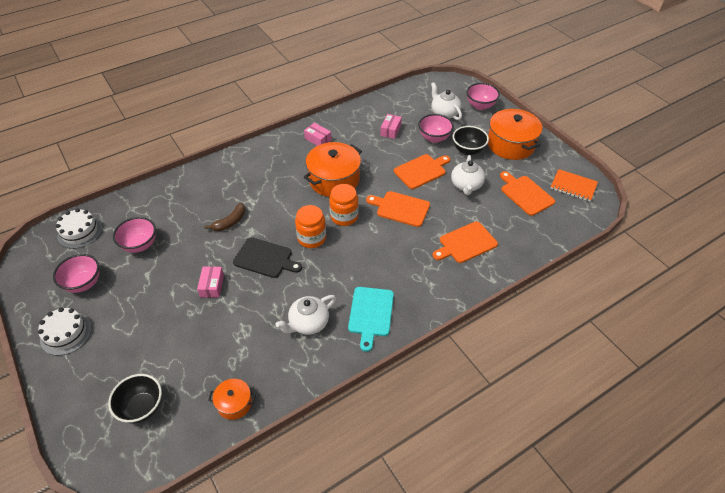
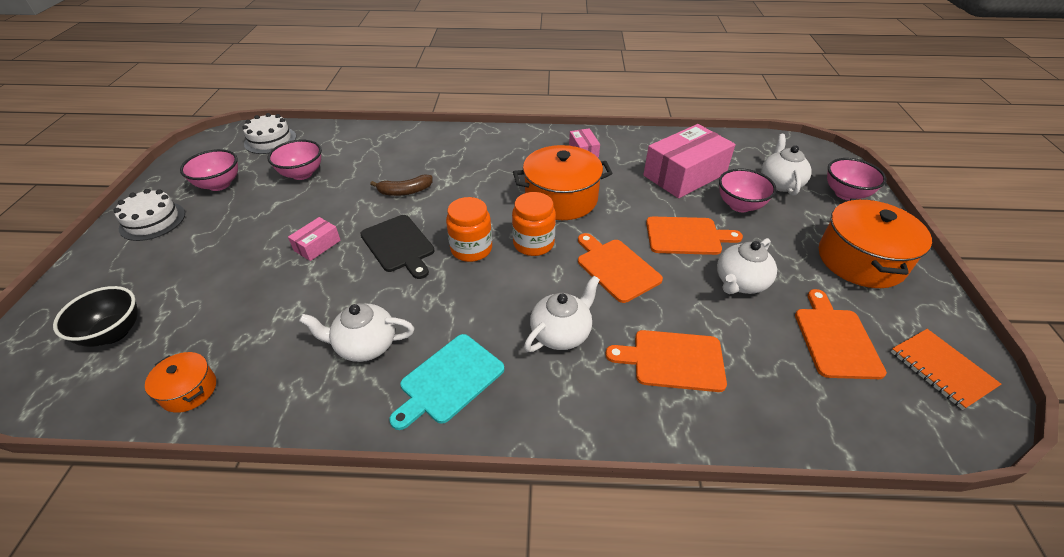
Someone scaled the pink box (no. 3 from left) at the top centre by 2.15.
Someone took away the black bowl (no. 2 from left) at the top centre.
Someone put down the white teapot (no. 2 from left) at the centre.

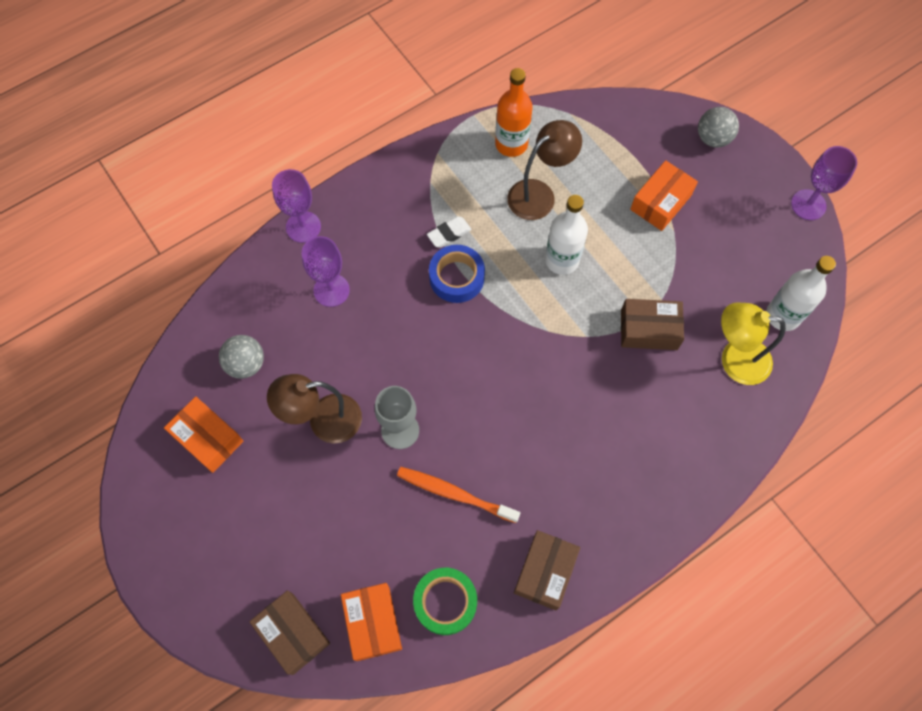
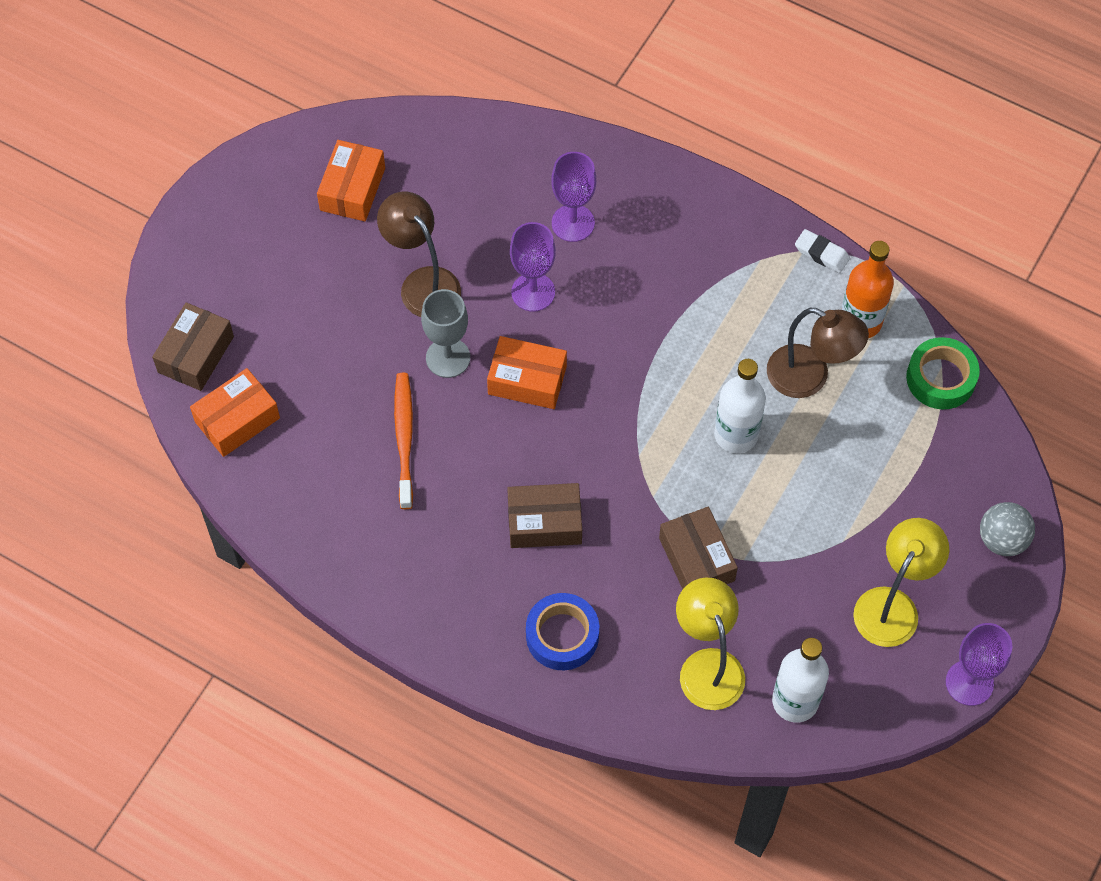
Someone carried the orange box (no. 3 from left) from the top right to the centre.
Someone carried the purple goblet (no. 1 from left) from the top left to the top centre.
Someone carried the white eraser from the top centre to the top right.
Someone carried the blue tape from the centre to the bottom centre.
Someone took away the grey ball (no. 1 from left) at the middle left.
Someone carried the brown box (no. 2 from left) from the bottom centre to the centre.
Someone carried the green tape from the bottom centre to the middle right.
Someone put down the yellow lamp (no. 2 from left) at the middle right.

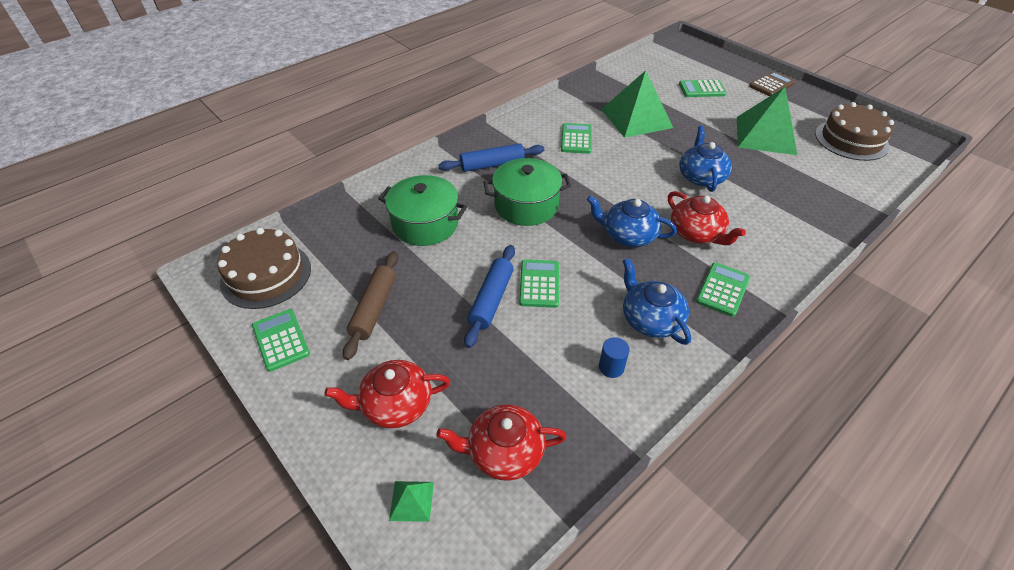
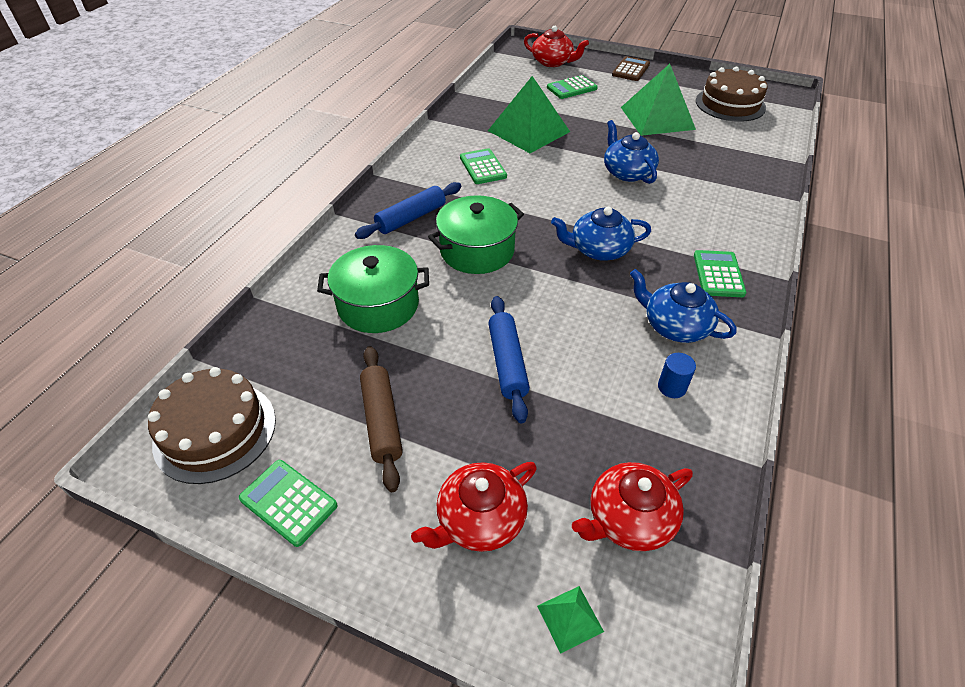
Someone carried the red teapot (no. 3 from left in the first image) from the middle right to the top centre.
Someone took away the green calculator (no. 2 from left) at the centre.

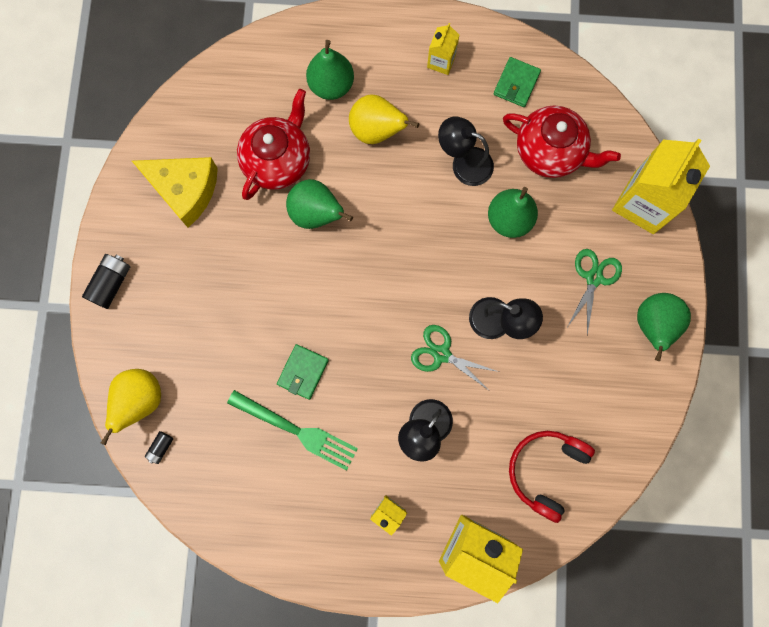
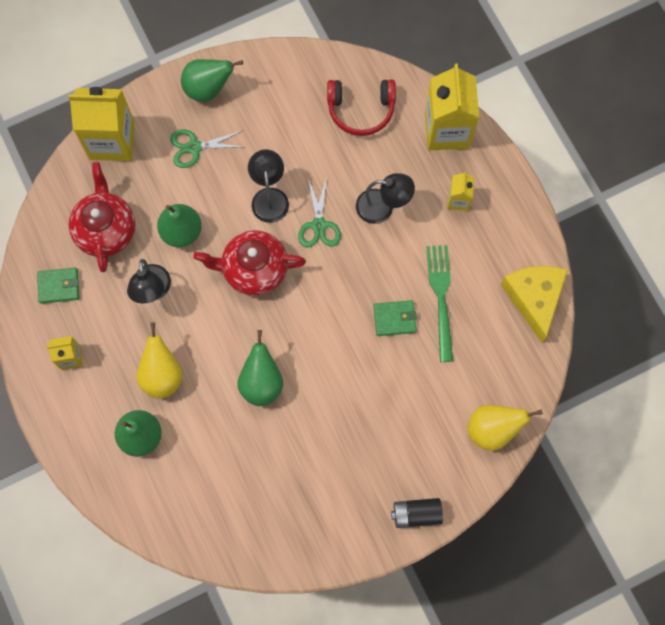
Someone carried the red teapot (no. 1 from left in the first image) from the top centre to the centre.
Someone carried the yellow cheese from the top left to the middle right.
Someone took away the black battery (no. 2 from left) at the bottom left.

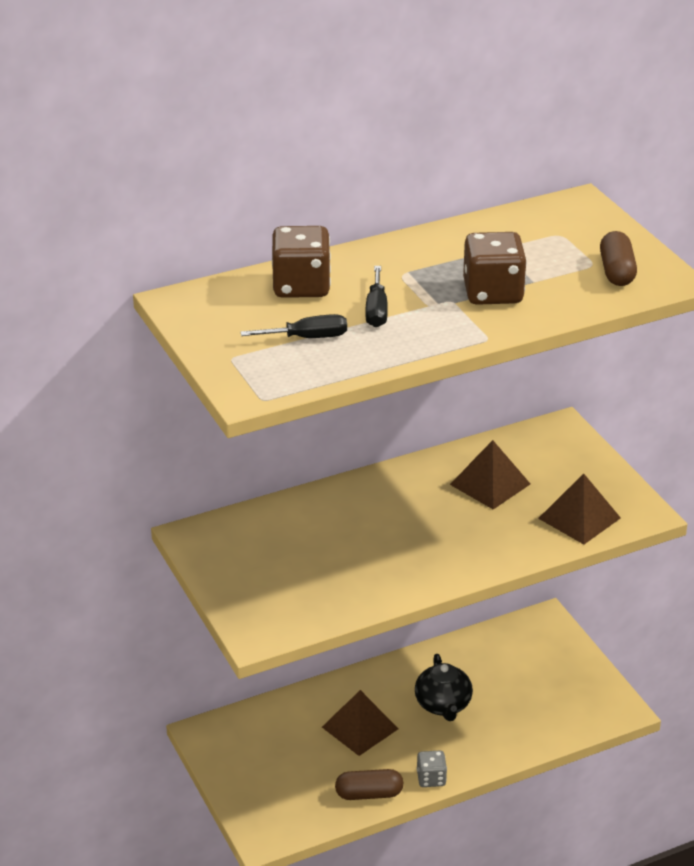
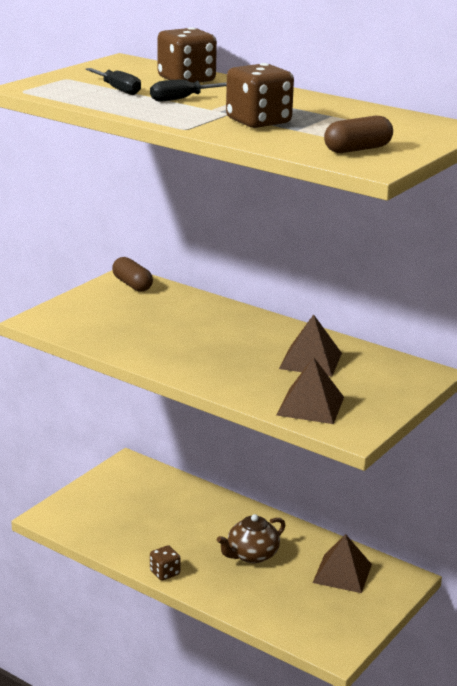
Someone repainted the black teapot at the bottom centre, which became the brown teapot at the bottom centre.
Someone carried the brown pyramid (no. 1 from left in the first image) from the bottom centre to the bottom right.
Someone repainted the grey dice at the bottom centre, which became the brown dice (no. 1 from left) at the bottom centre.
Someone carried the brown capsule (no. 1 from left) from the bottom centre to the middle left.

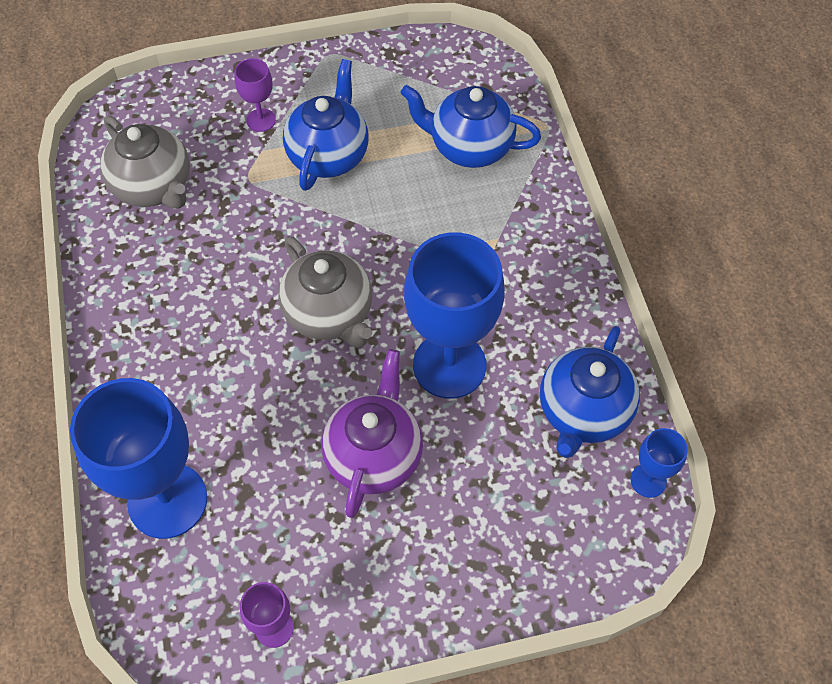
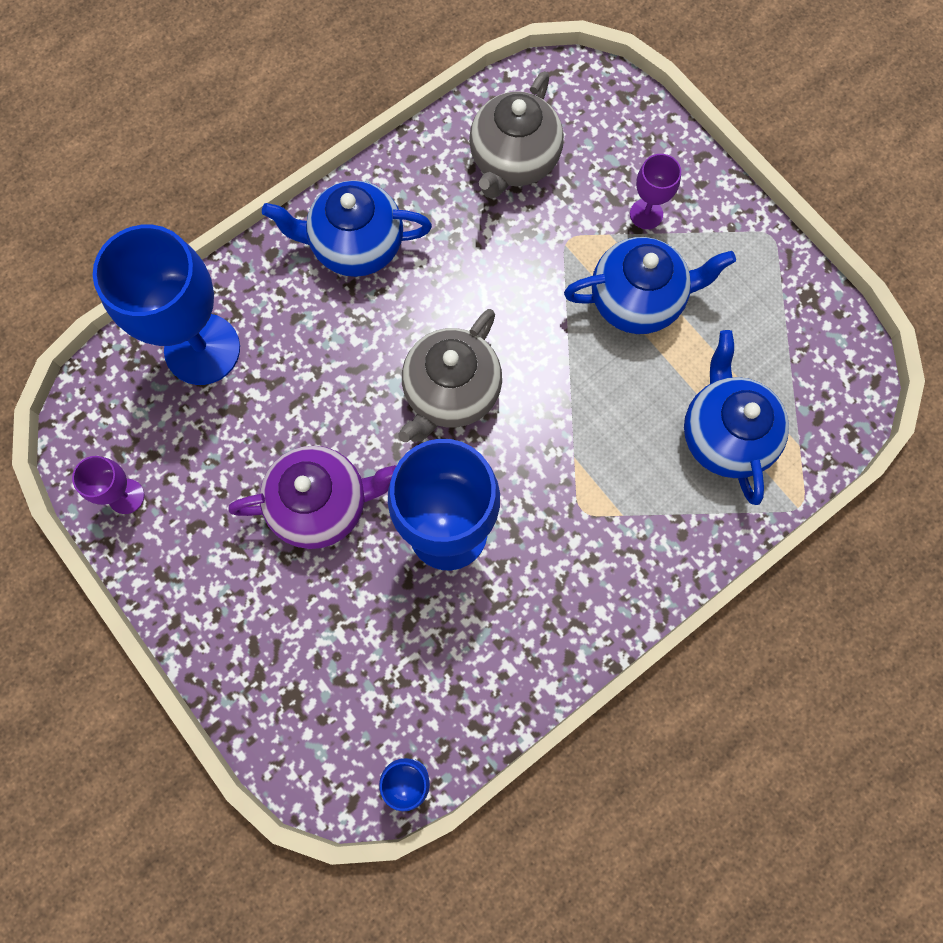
Someone carried the blue teapot (no. 3 from left in the first image) from the middle right to the top centre.

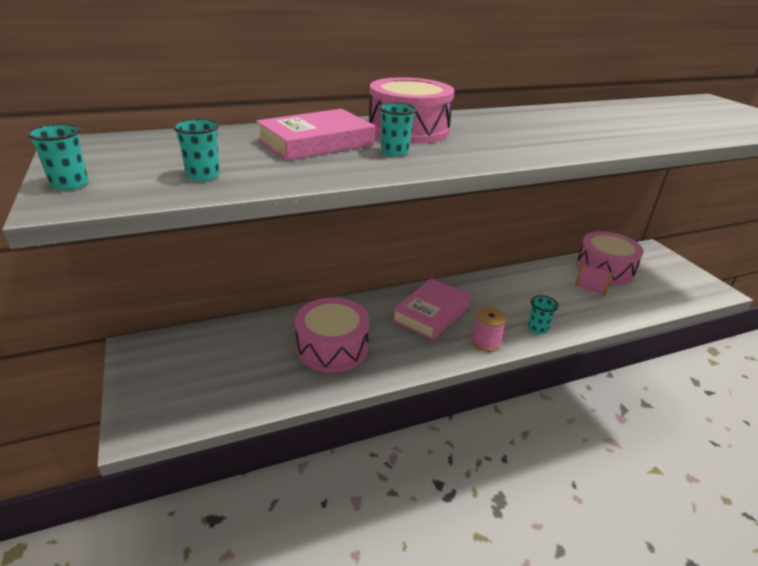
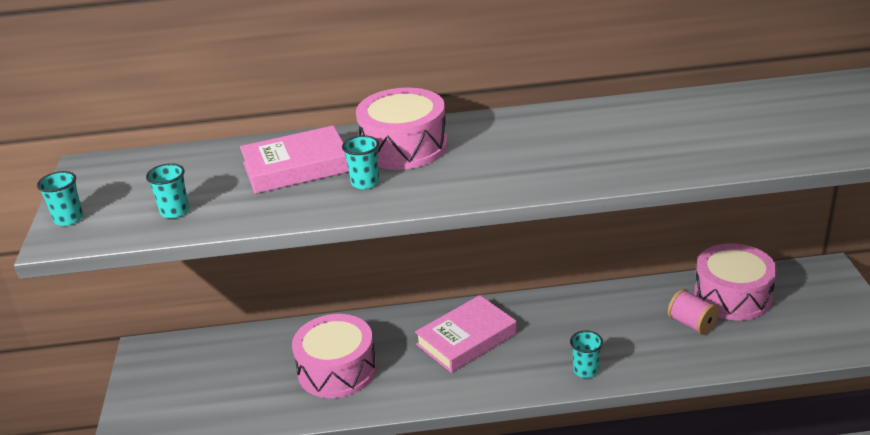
Someone took away the pink spool (no. 1 from left) at the centre.

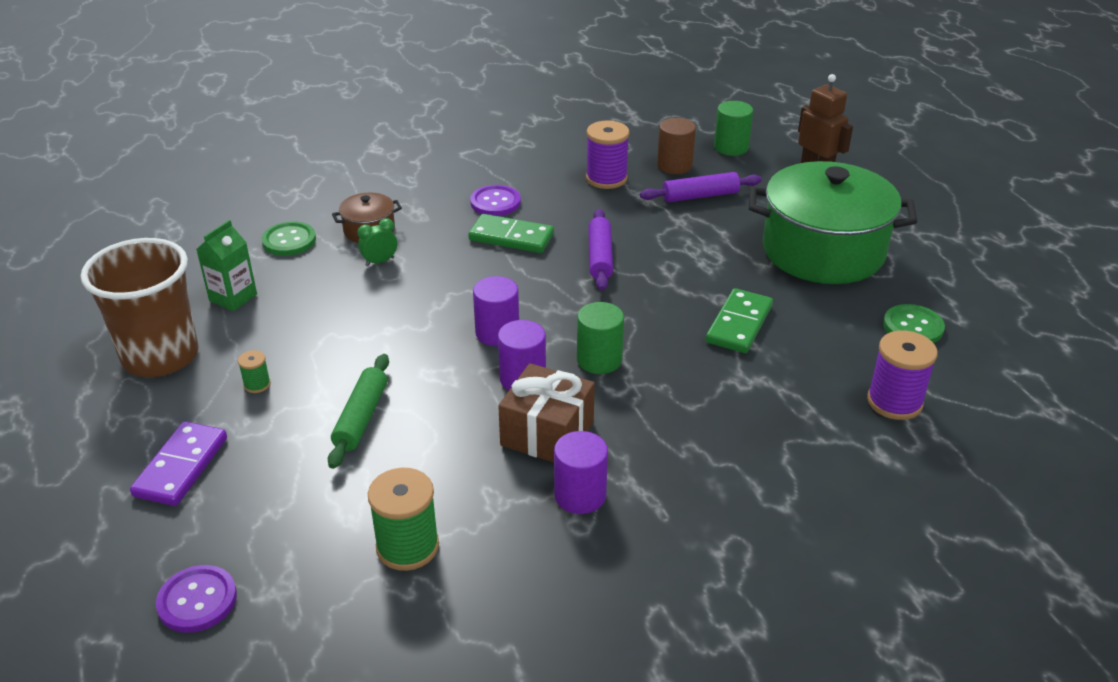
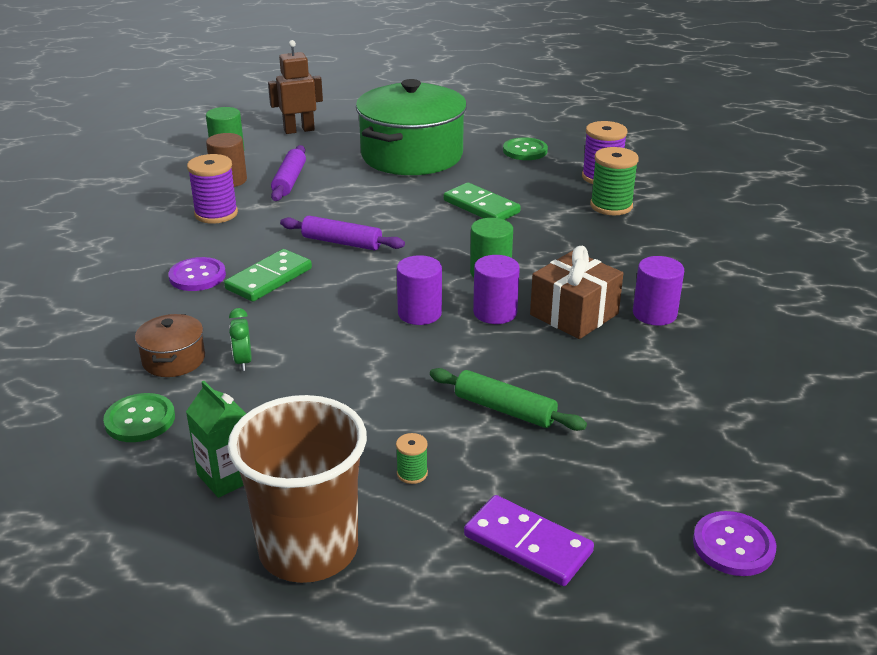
Someone carried the green spool (no. 2 from left) from the bottom centre to the top right.

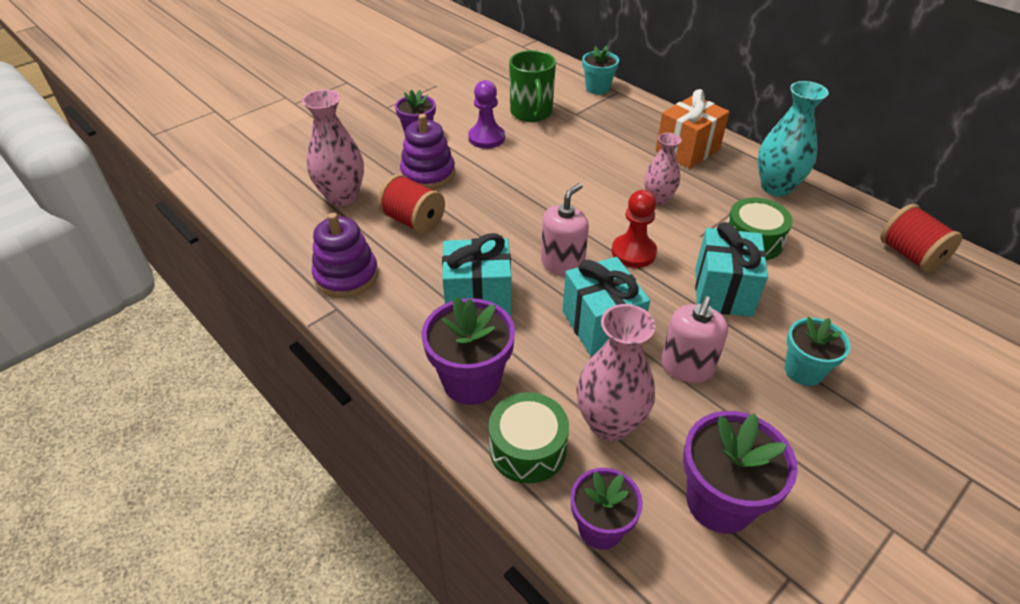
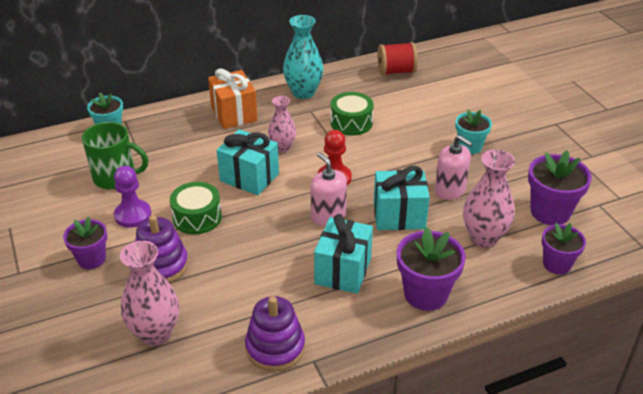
Someone took away the red spool (no. 1 from left) at the centre.
Someone carried the turquoise gift (no. 3 from left in the first image) from the middle right to the centre.
Someone carried the green drum (no. 1 from left) from the bottom centre to the middle left.

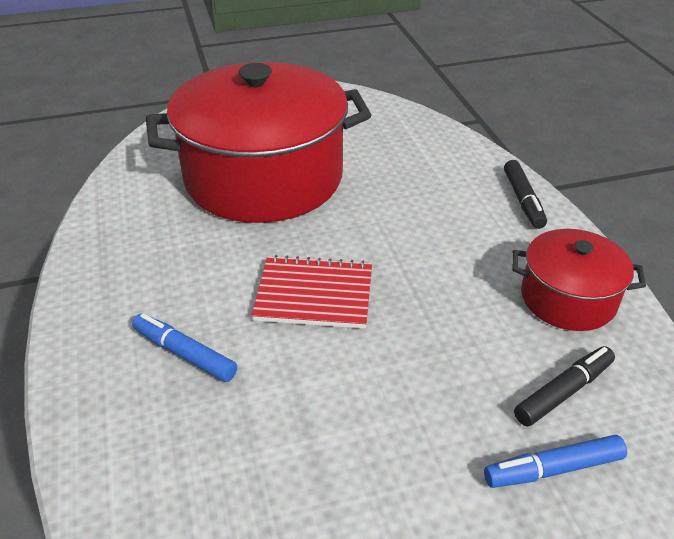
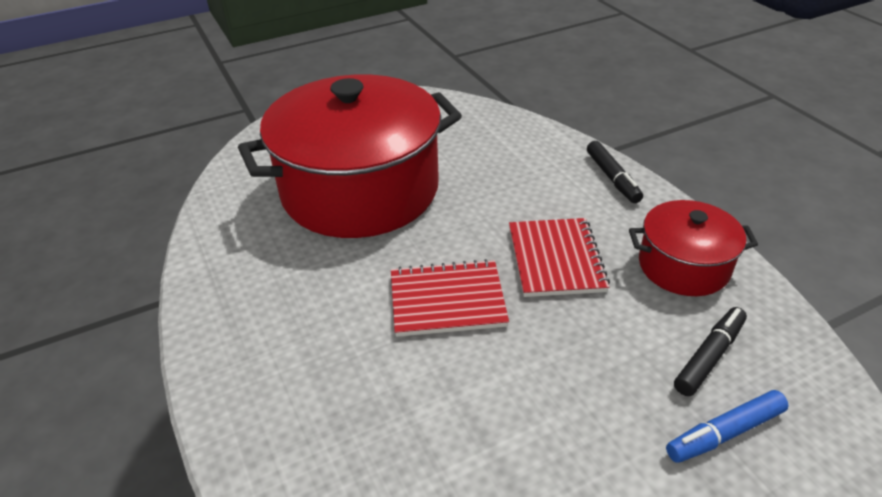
Someone took away the blue marker (no. 1 from left) at the middle left.
Someone put down the red notebook (no. 2 from left) at the centre.

